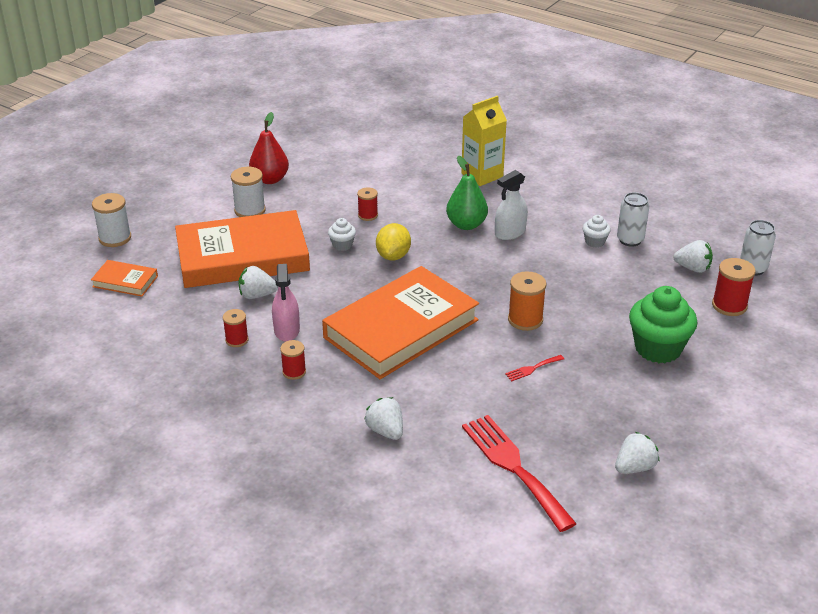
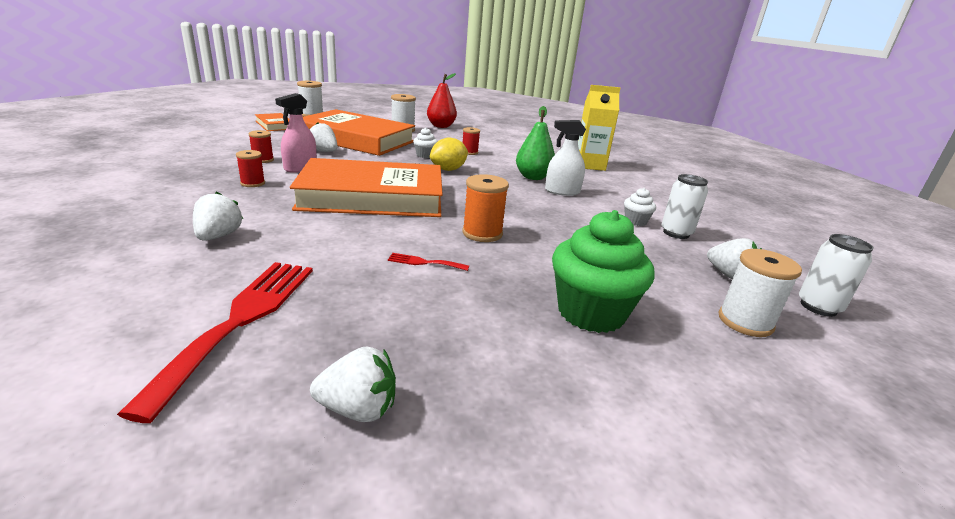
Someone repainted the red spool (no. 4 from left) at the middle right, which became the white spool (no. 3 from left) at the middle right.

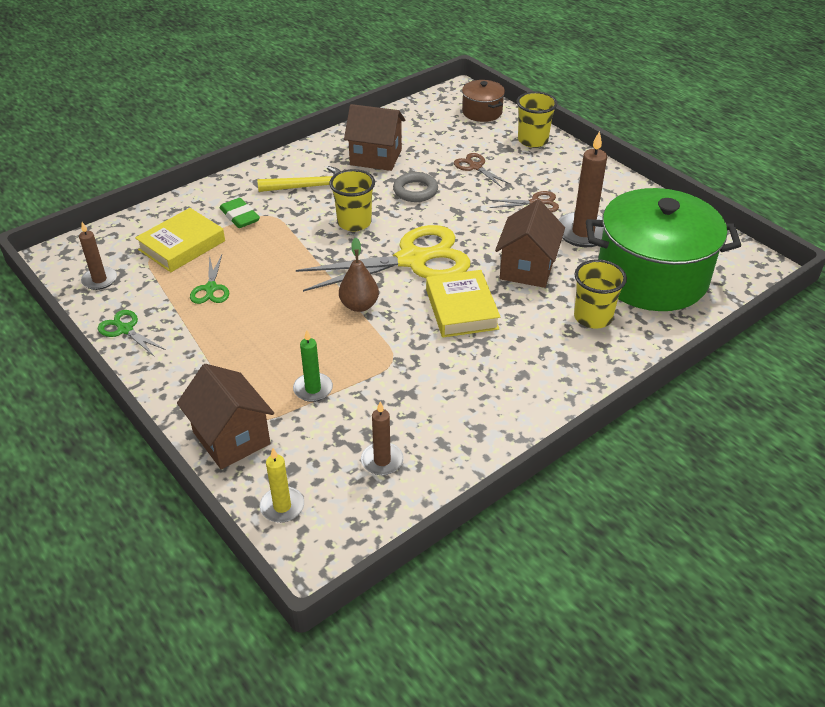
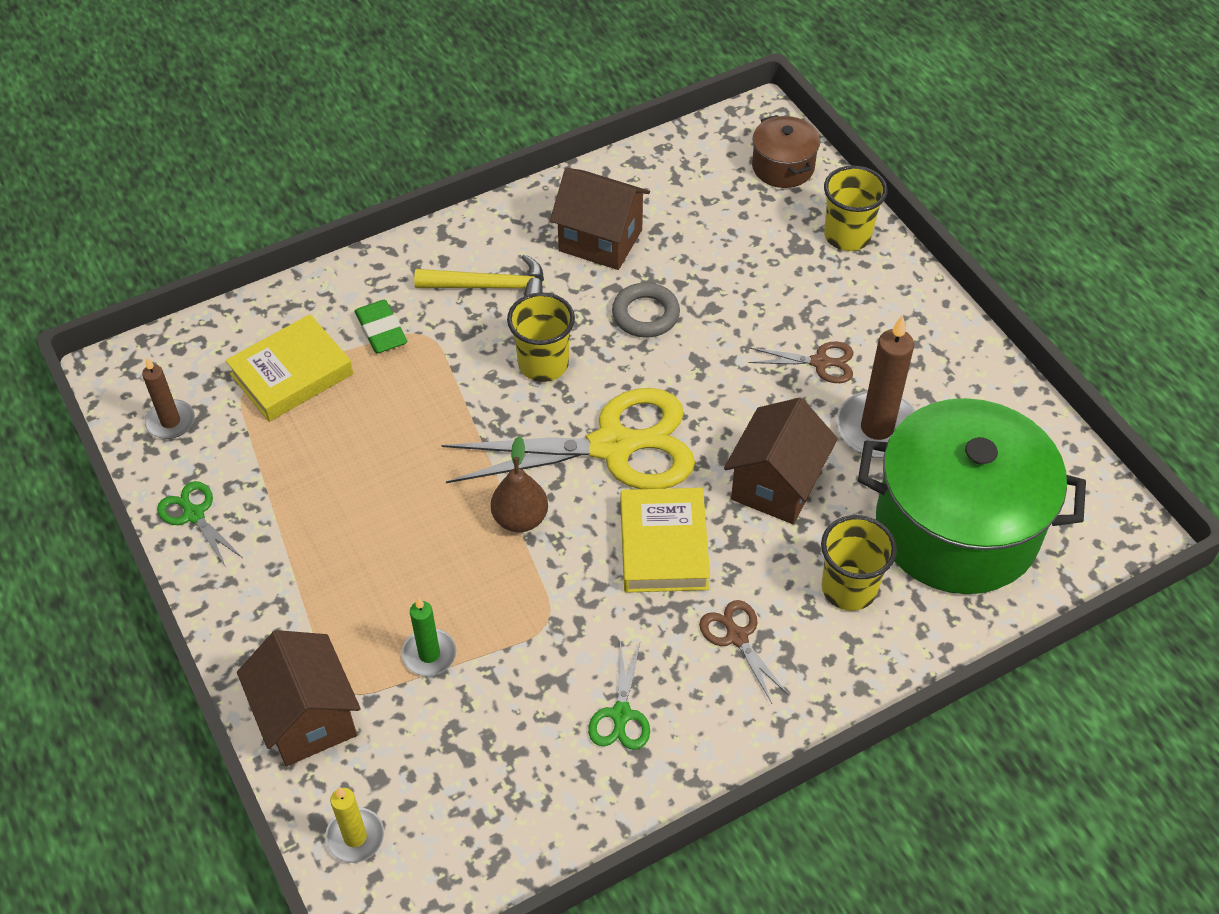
Someone carried the brown scissors (no. 1 from left) from the top centre to the bottom centre.
Someone carried the green scissors (no. 2 from left) from the middle left to the bottom centre.
Someone took away the brown candle (no. 2 from left) at the centre.

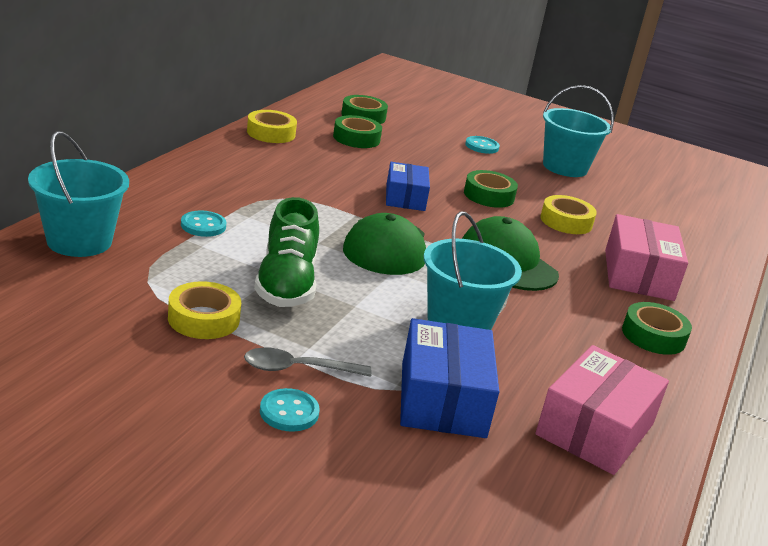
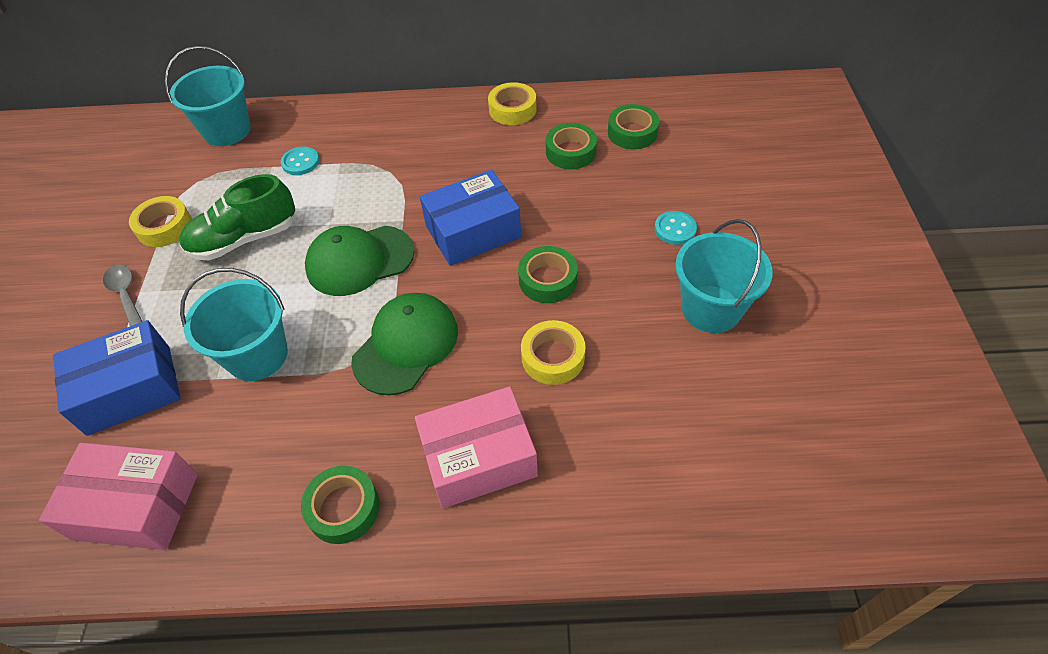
Someone scaled the blue box (no. 1 from left in the first image) at the centre by 1.52.
Someone took away the turquoise button (no. 2 from left) at the bottom centre.

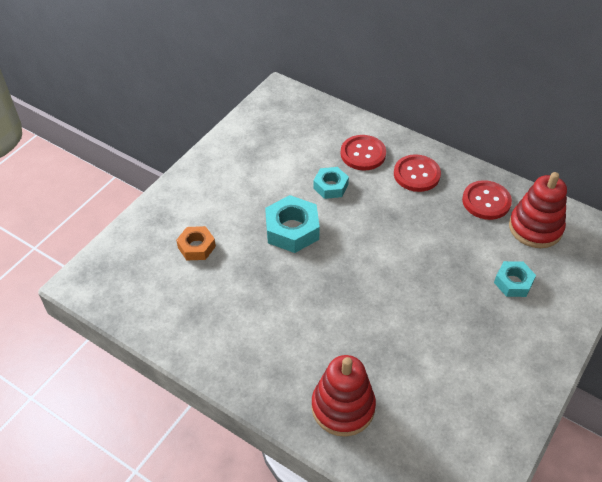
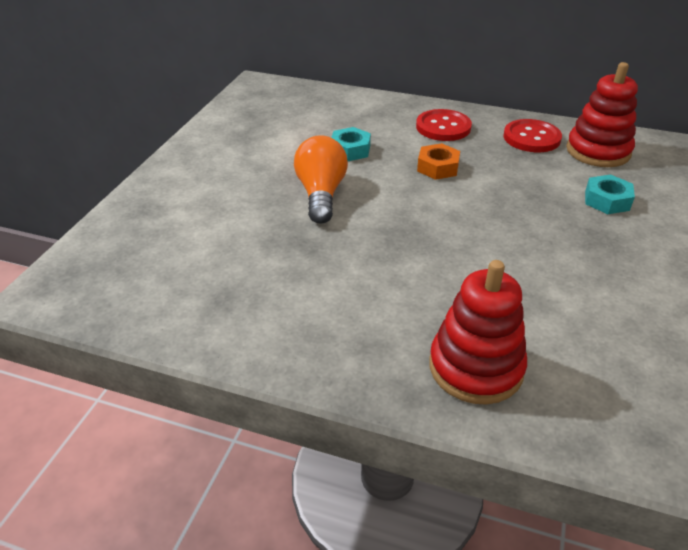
Someone took away the red button (no. 1 from left) at the top centre.
Someone swapped the turquoise nut (no. 1 from left) at the centre for the orange light bulb at the top centre.
Someone carried the orange nut from the middle left to the top centre.

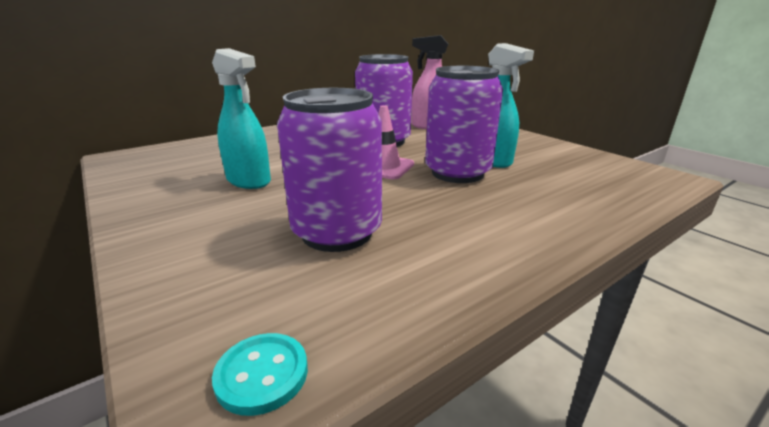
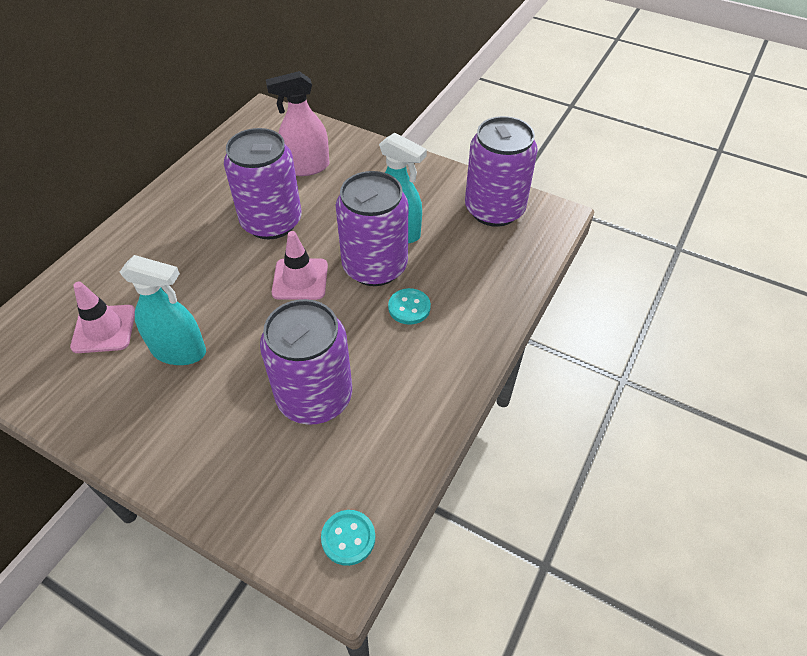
Someone put down the purple can (no. 4 from left) at the top centre.
Someone put down the pink traffic cone (no. 1 from left) at the middle left.
Someone put down the turquoise button (no. 2 from left) at the centre.

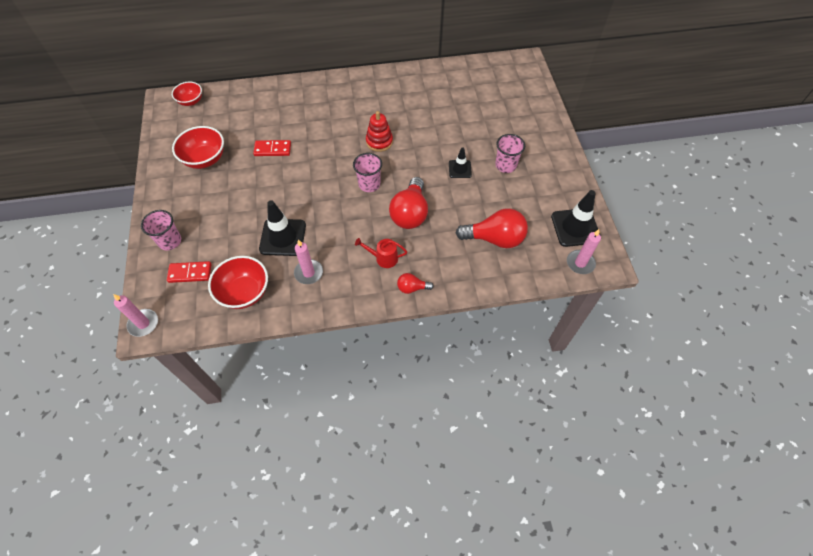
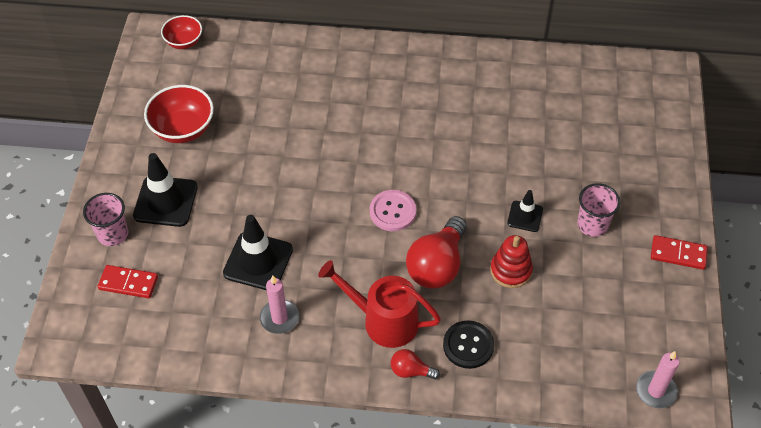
Someone carried the red stacking toy from the top centre to the middle right.
Someone carried the red domino (no. 2 from left) from the top centre to the middle right.
Someone swapped the pink cup (no. 2 from left) at the top centre for the pink button at the centre.
Someone carried the black traffic cone (no. 3 from left in the first image) from the middle right to the middle left.
Someone took away the red light bulb (no. 3 from left) at the centre.
Someone scaled the red watering can at the centre by 1.77.
Someone took away the red bowl (no. 3 from left) at the middle left.
Someone took away the pink candle (no. 1 from left) at the middle left.
Someone put down the black button at the bottom centre.

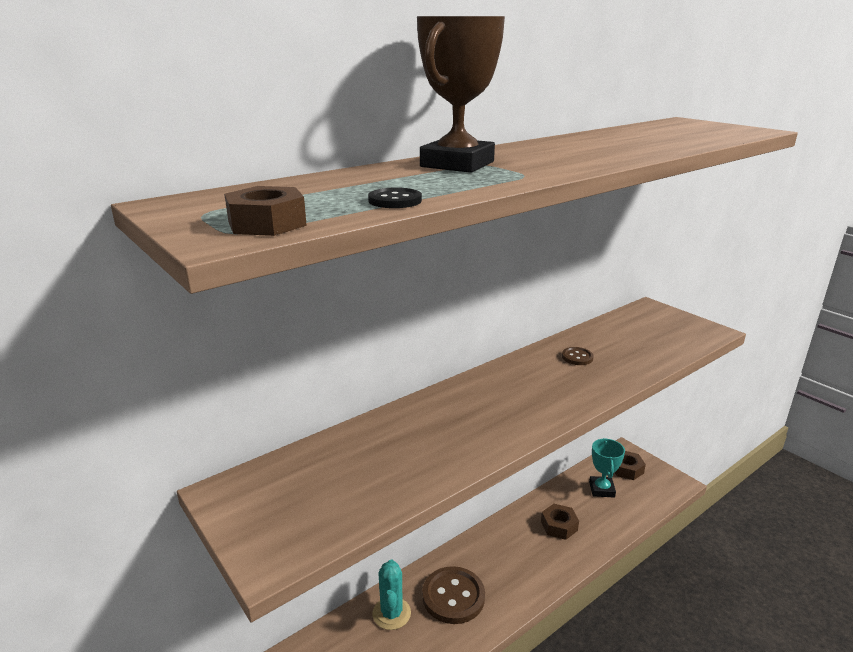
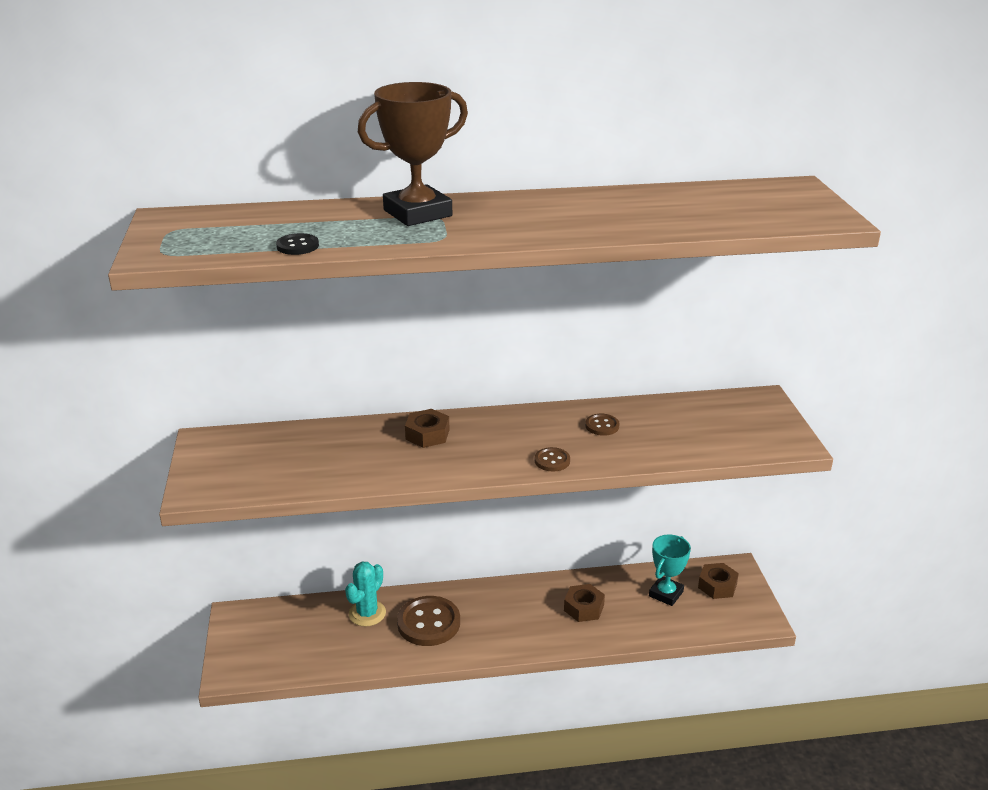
Someone carried the brown nut (no. 1 from left) from the top left to the centre.
Someone put down the brown button (no. 2 from left) at the centre.

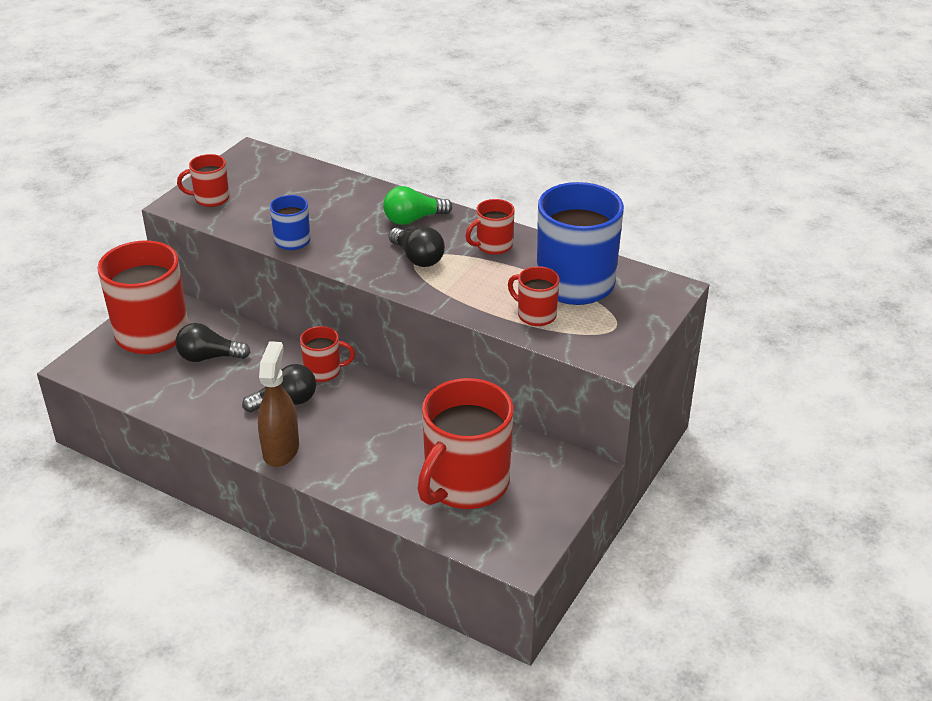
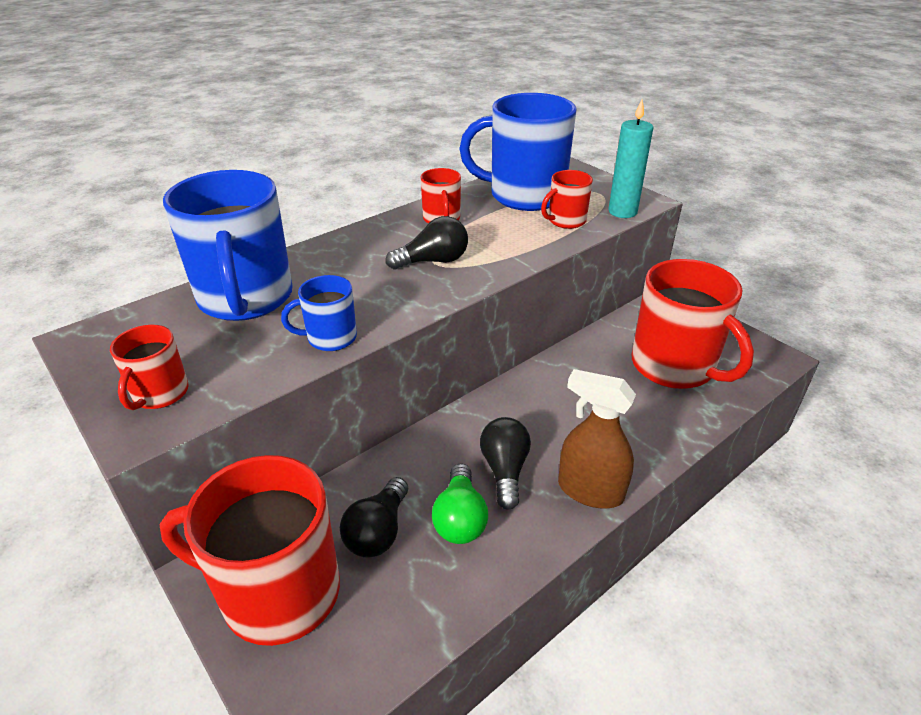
Someone carried the green light bulb from the top centre to the bottom centre.
Someone took away the red mug (no. 3 from left) at the centre.
Someone put down the turquoise candle at the top right.
Someone put down the blue mug (no. 1 from left) at the middle left.

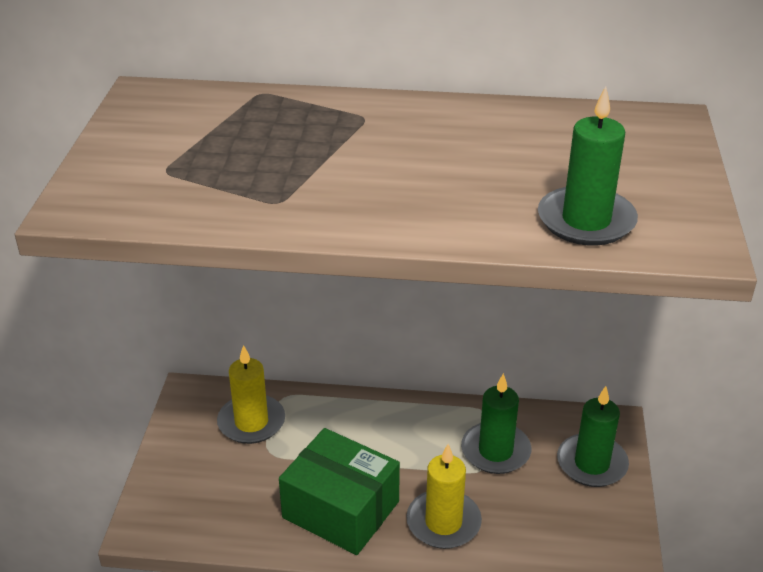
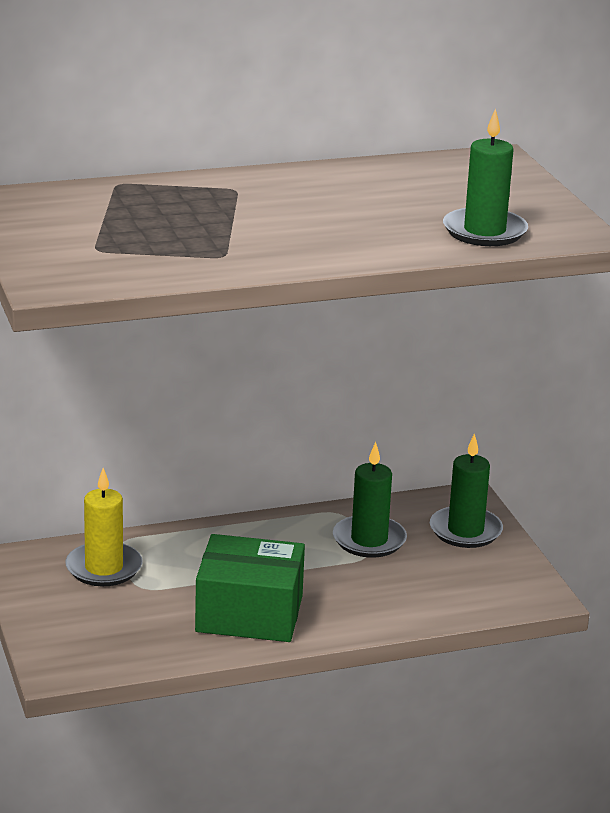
Someone took away the yellow candle (no. 2 from left) at the bottom centre.

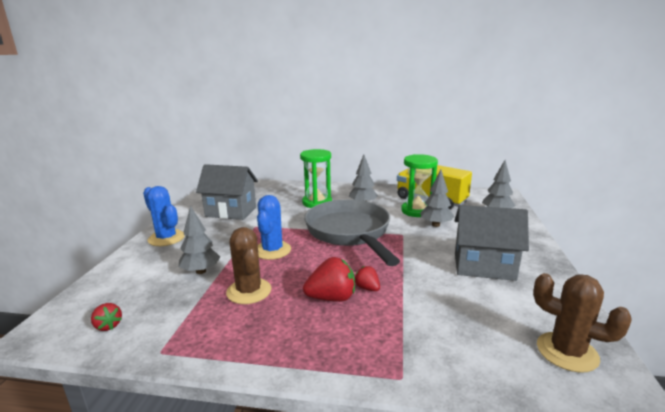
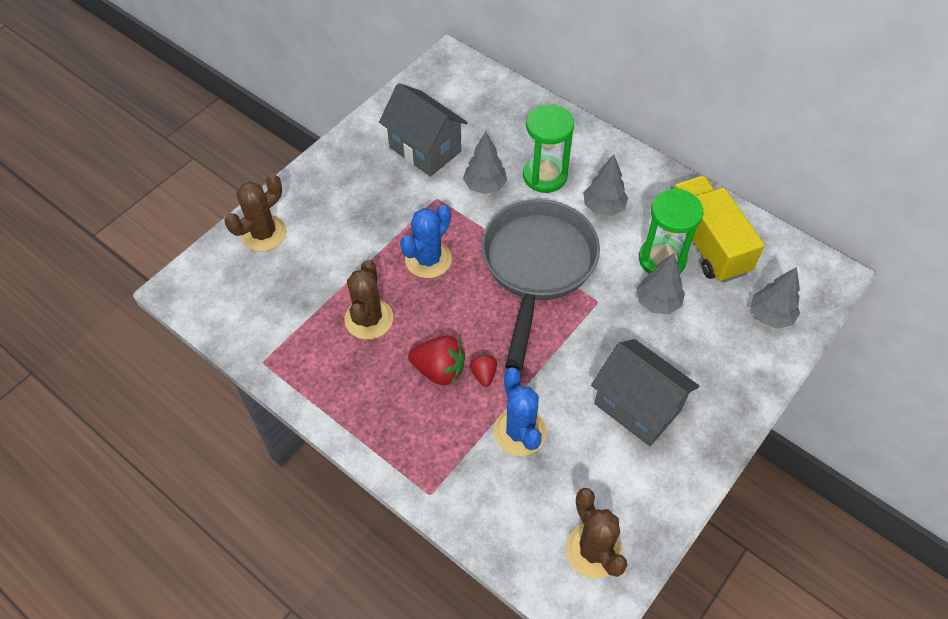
Someone carried the blue cactus (no. 1 from left in the first image) from the middle left to the centre.
Someone carried the grey tree (no. 1 from left) from the middle left to the top centre.
Someone took away the red strawberry (no. 1 from left) at the bottom left.
Someone put down the brown cactus (no. 1 from left) at the middle left.

